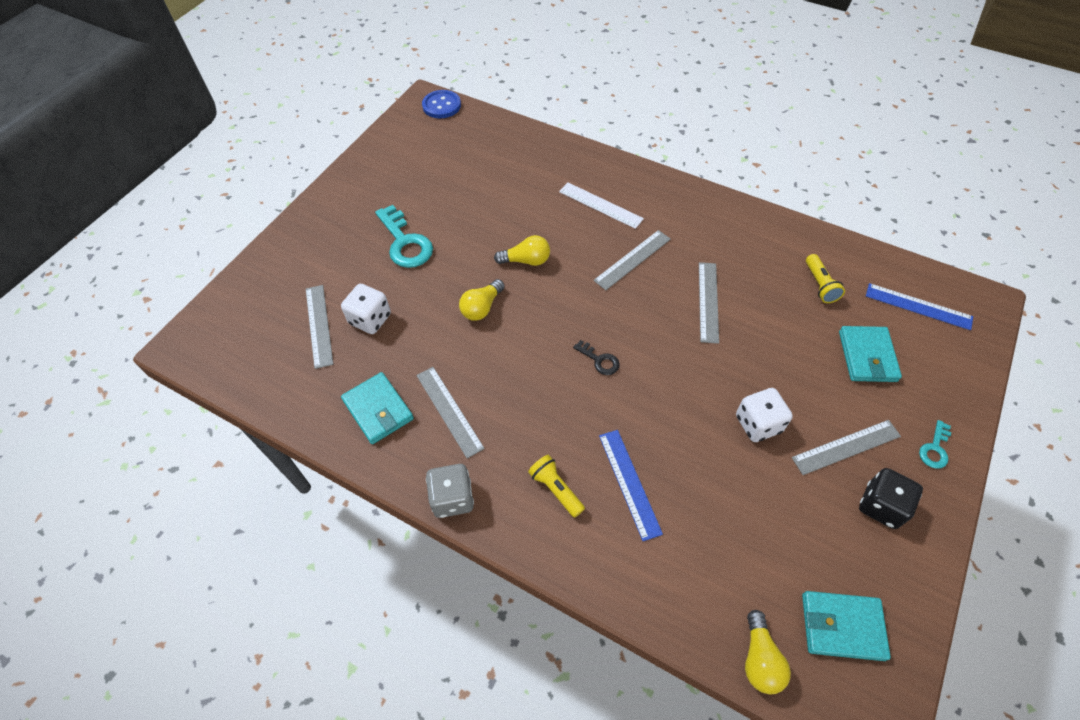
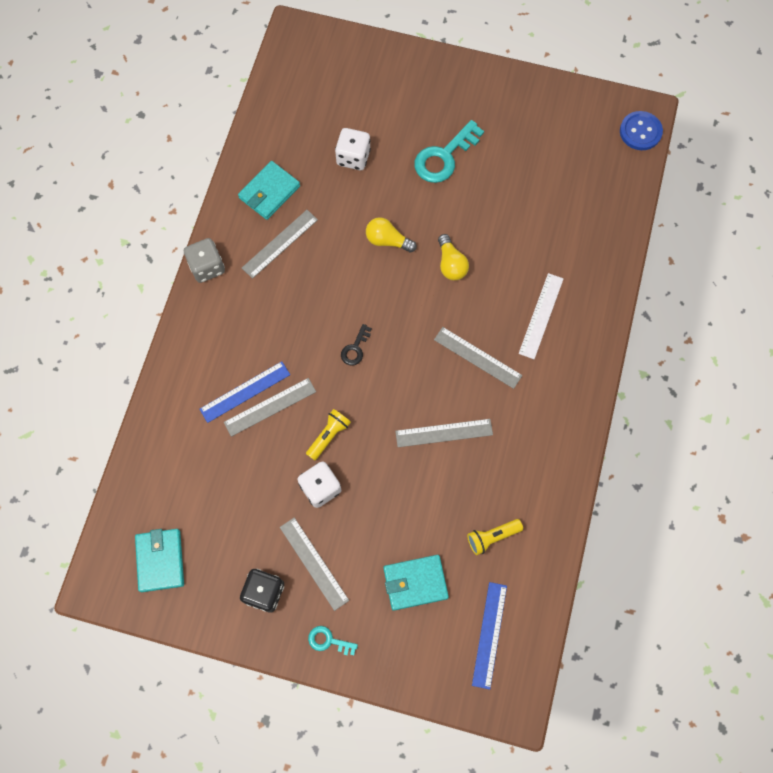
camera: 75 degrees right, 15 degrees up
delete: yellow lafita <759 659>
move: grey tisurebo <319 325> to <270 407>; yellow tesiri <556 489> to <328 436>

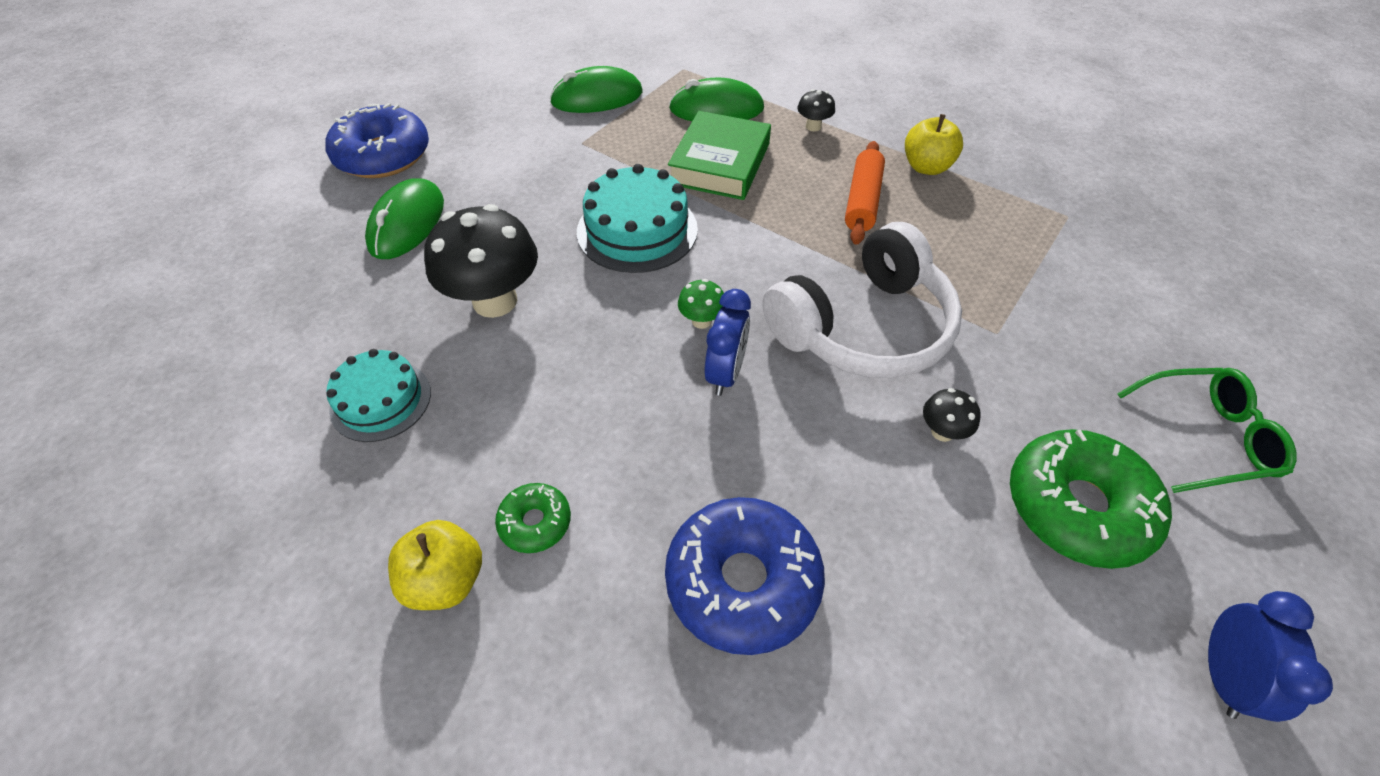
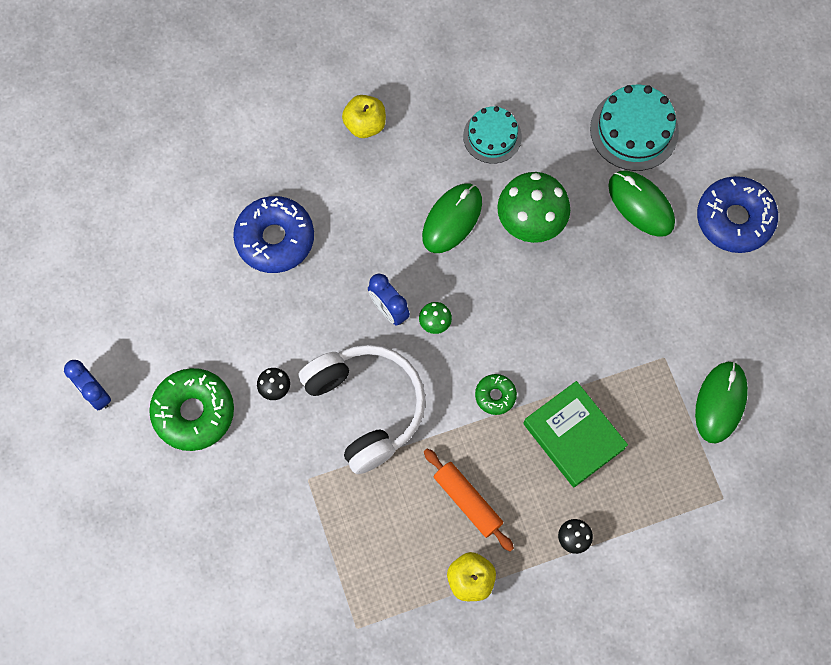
camera: 125 degrees right, 20 degrees up
delete: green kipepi <1206 437>
move: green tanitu <716 109> to <452 219>; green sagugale <535 522> to <495 396>; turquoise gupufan <637 230> to <634 130>
recolor: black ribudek <495 301> to green ribudek <530 222>
rotate: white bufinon <863 327> = <366 407> 150 degrees clockwise

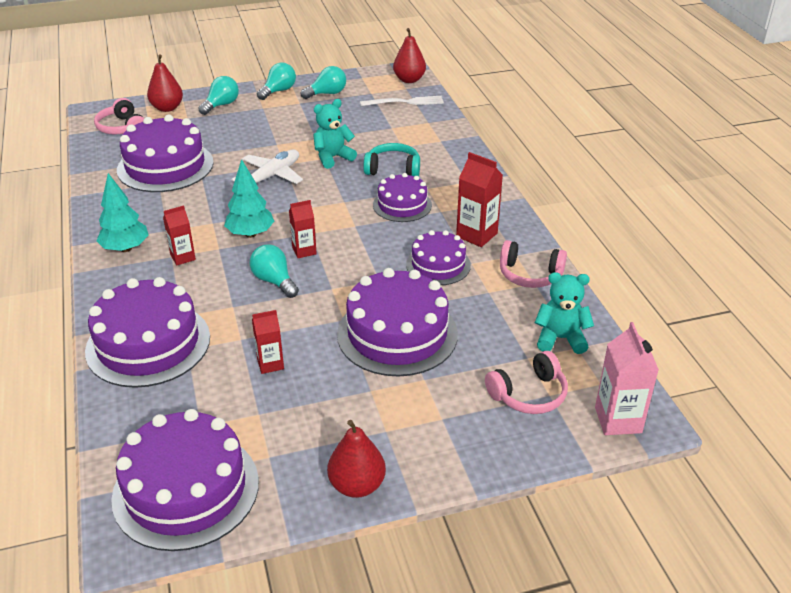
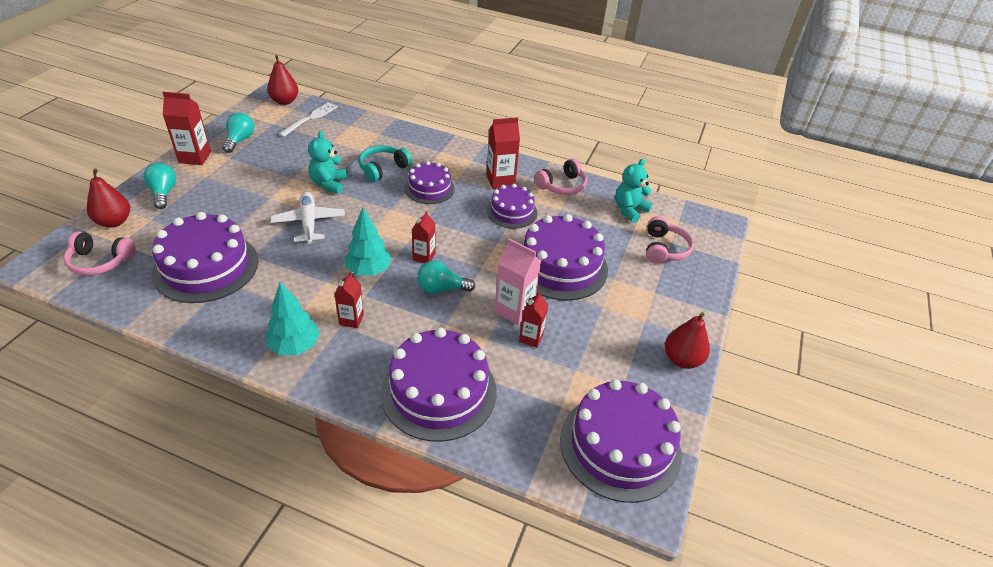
camera: 55 degrees left, 5 degrees up
move: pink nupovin <618 420> to <514 310>
replace: turquoise lafita <278 91> to red nupovin <195 157>

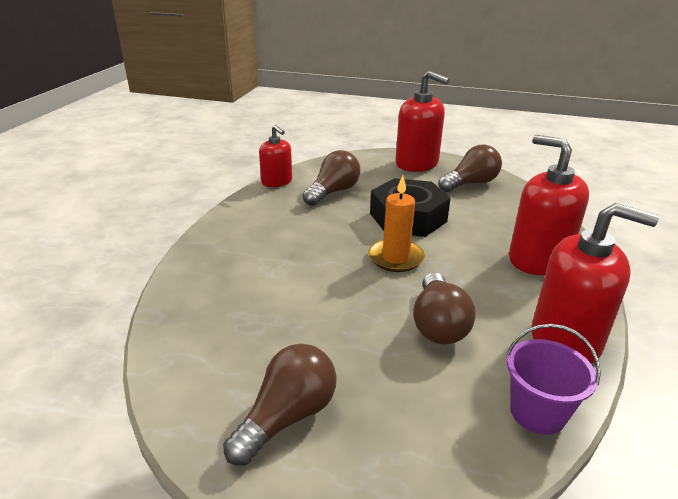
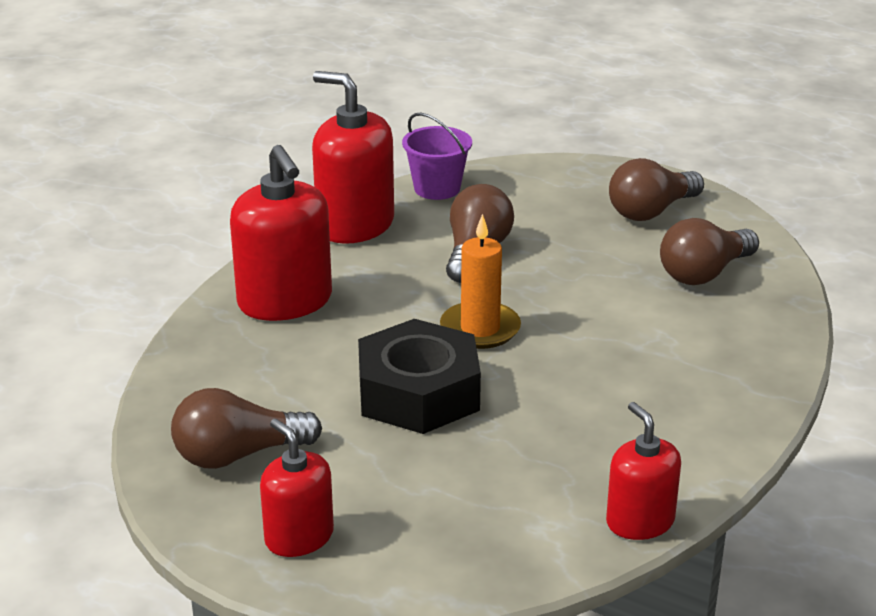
camera: 165 degrees left, 0 degrees up
move: brown lafita <333 192> to <704 273>
resize: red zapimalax <417 163> = <299 537> x0.60

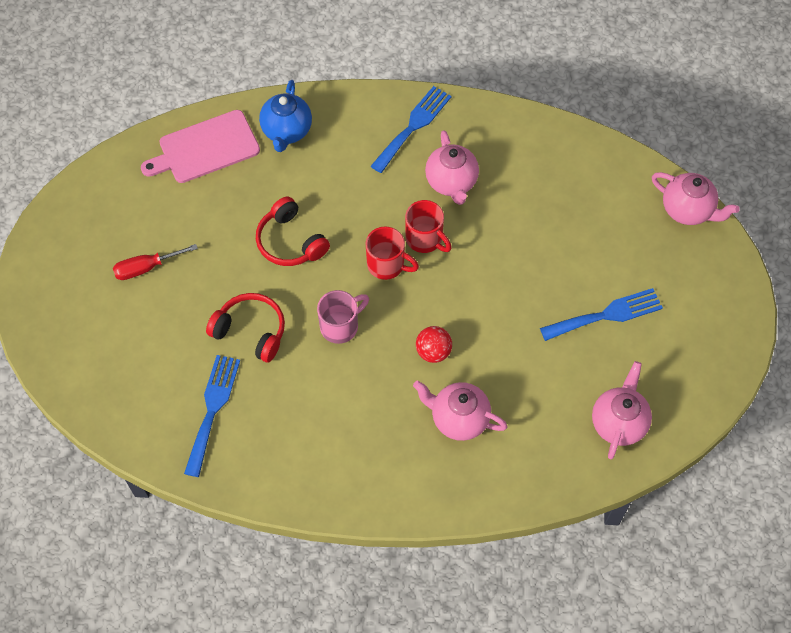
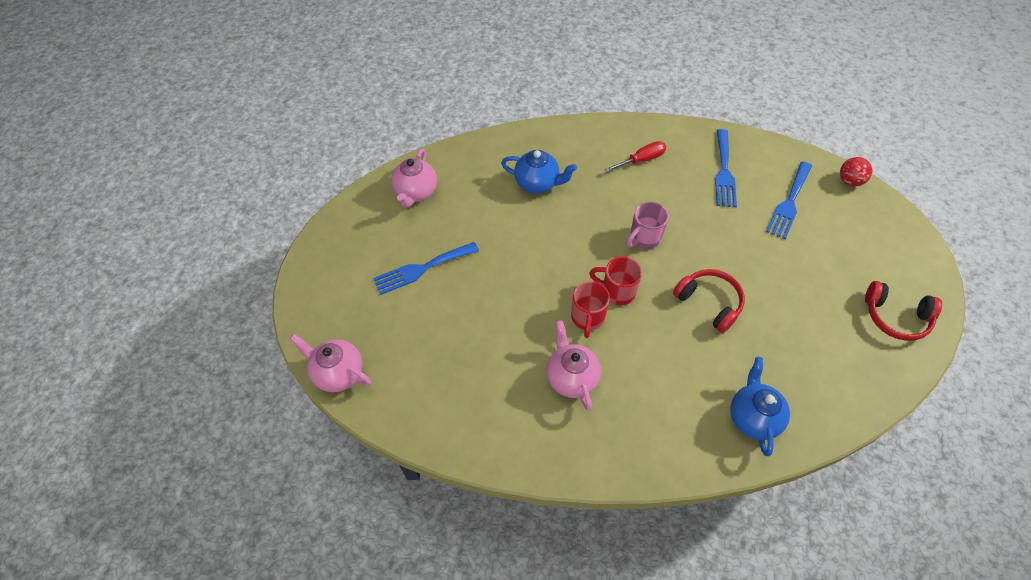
camera: 175 degrees right, 5 degrees down
delete: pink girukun <205 148>
move: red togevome <146 268> to <641 160>; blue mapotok <413 126> to <789 203>; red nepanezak <433 352> to <849 181>; red bufinon <251 331> to <895 317>
recolor: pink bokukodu <458 419> to blue bokukodu <537 183>
rotate: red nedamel <425 239> = <587 318> 120 degrees counterclockwise

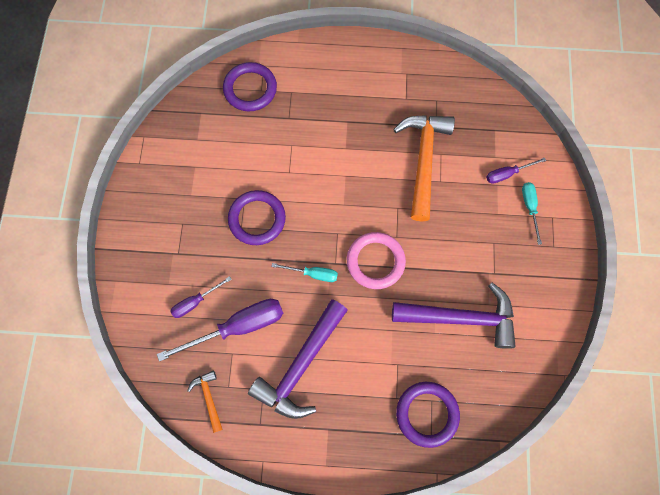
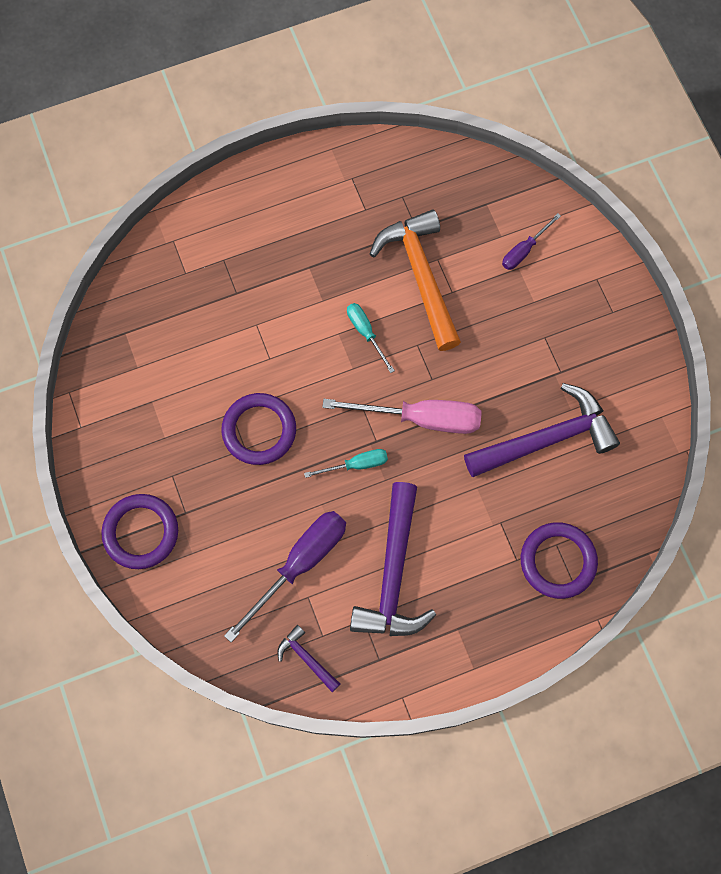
camera: 25 degrees left, 0 degrees up
delete: purple togevome <195 302>
move: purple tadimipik <250 89> to <141 532>; turquoise togevome <529 207> to <366 333>
replace: pink tadimipik <375 261> to pink togevome <421 418>
recolor: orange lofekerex <209 398> to purple lofekerex <306 658>

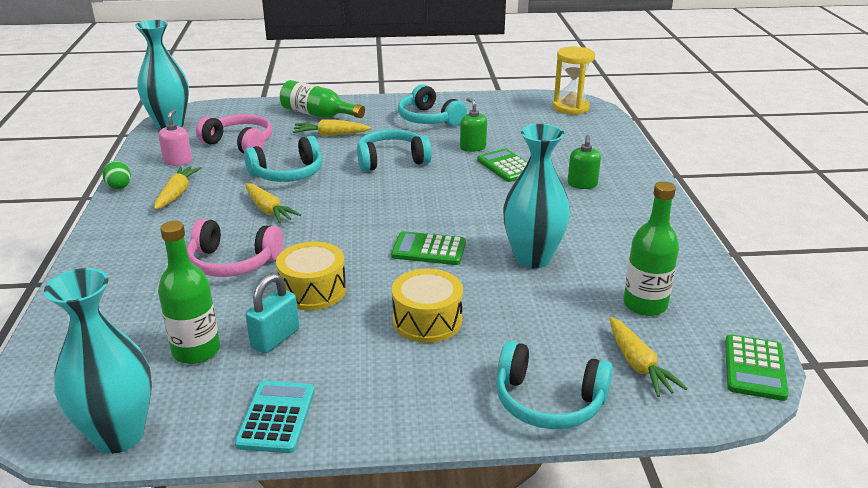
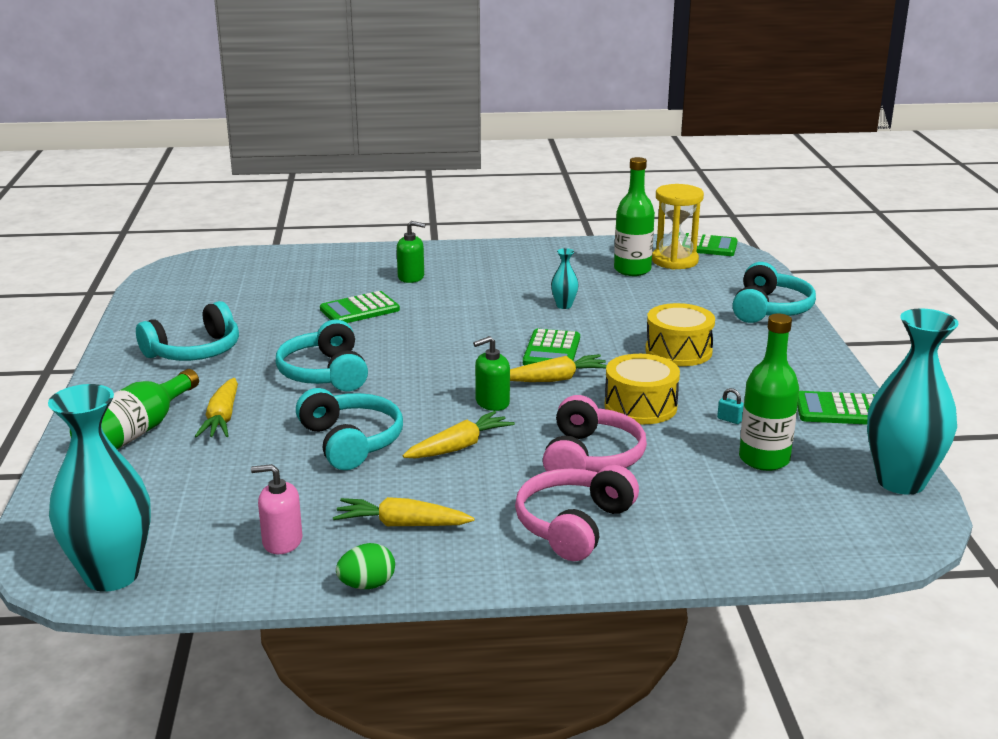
camera: 90 degrees left, 5 degrees down
move: green zapimalax <473 147> to <492 402>; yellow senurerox <638 365> to <556 379>; pink bufinon <240 143> to <574 525>; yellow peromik <571 107> to <674 261>
recolor: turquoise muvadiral <276 417> to green muvadiral <839 410>
resize: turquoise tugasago <532 258> = <564 305> x0.43; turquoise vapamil <275 338> = <729 420> x0.45

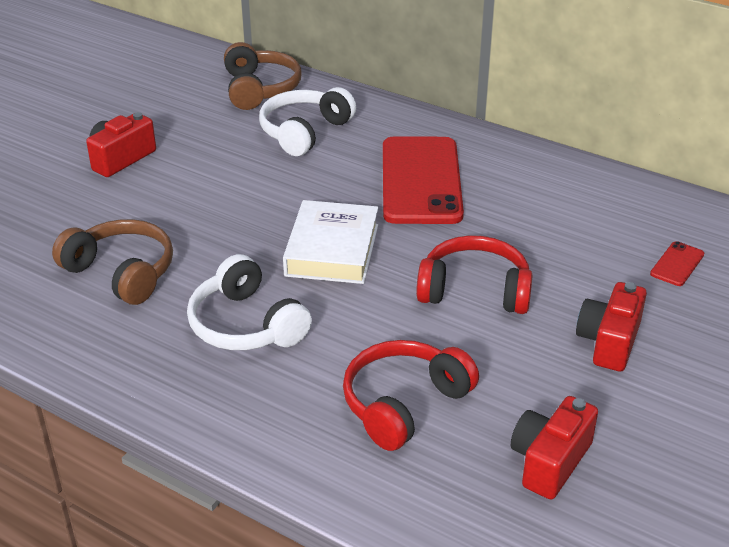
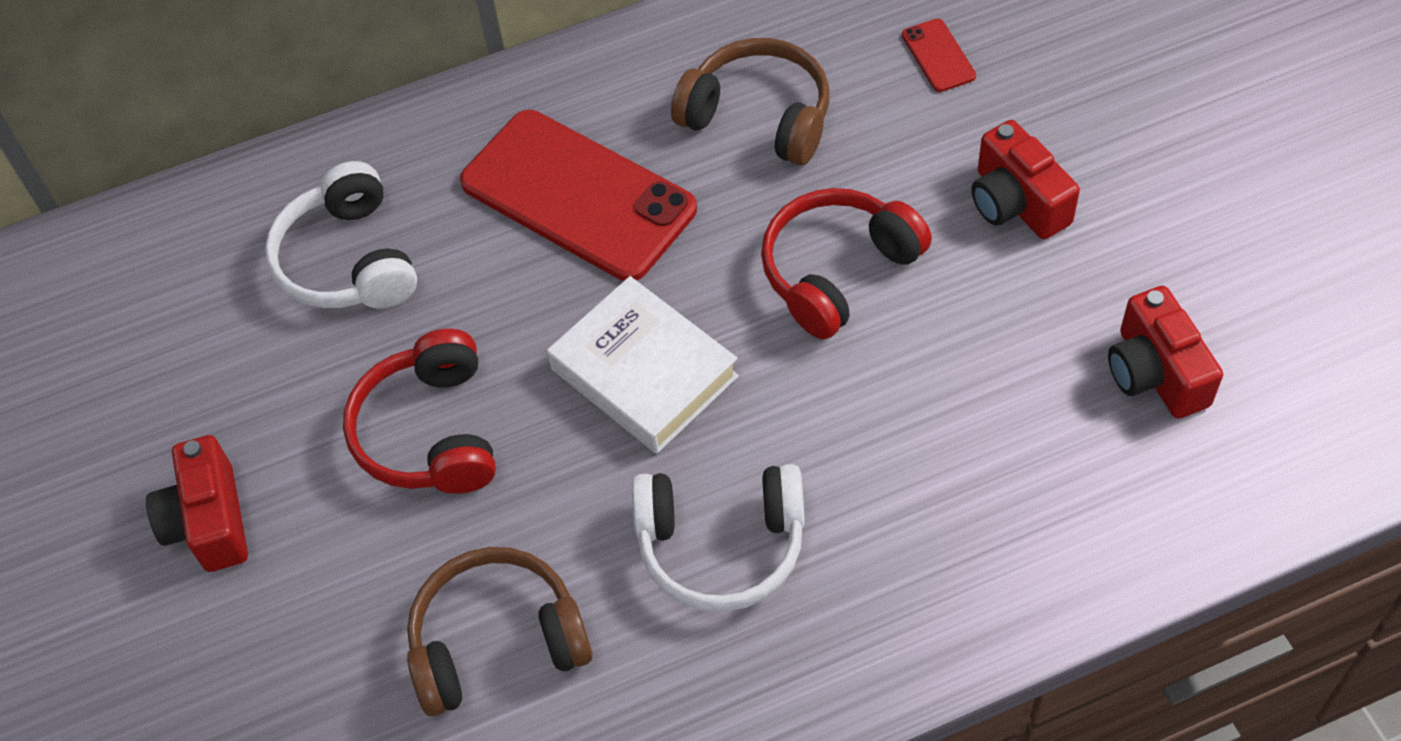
camera: 50 degrees left, 20 degrees up
move: red bufinon <404 404> to <430 432>; brown bufinon <259 89> to <758 116>

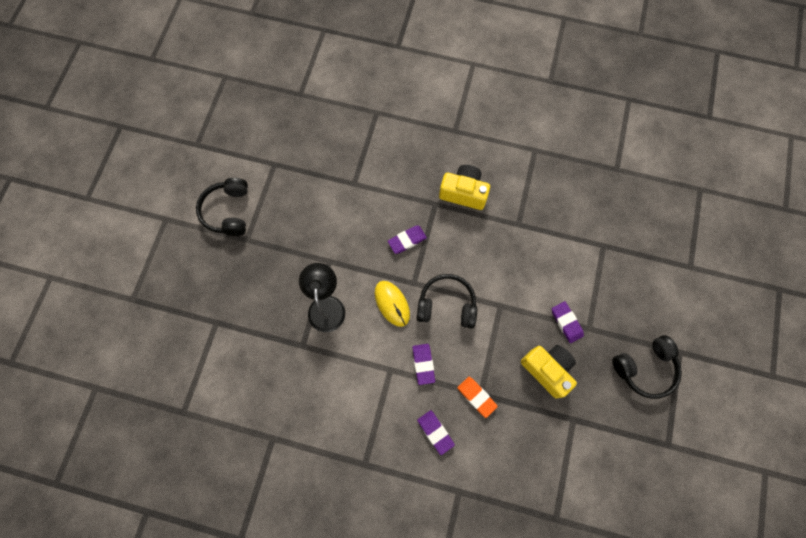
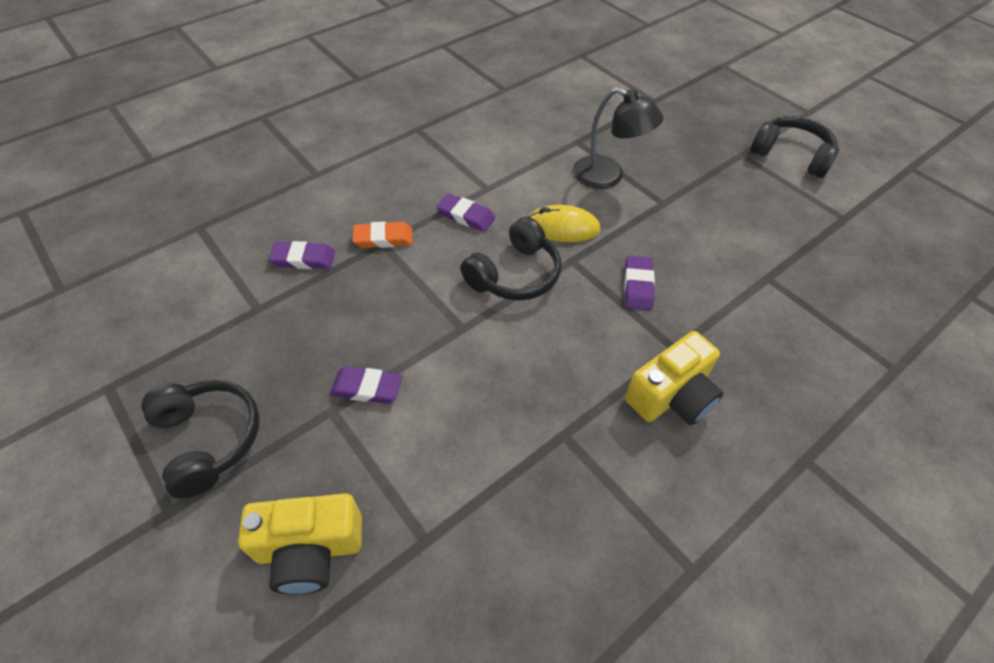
camera: 125 degrees right, 20 degrees down
move: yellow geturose <547 369> to <310 549>; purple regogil <435 432> to <303 259>
rotate: black bufinon <645 368> = <209 439> 135 degrees clockwise

